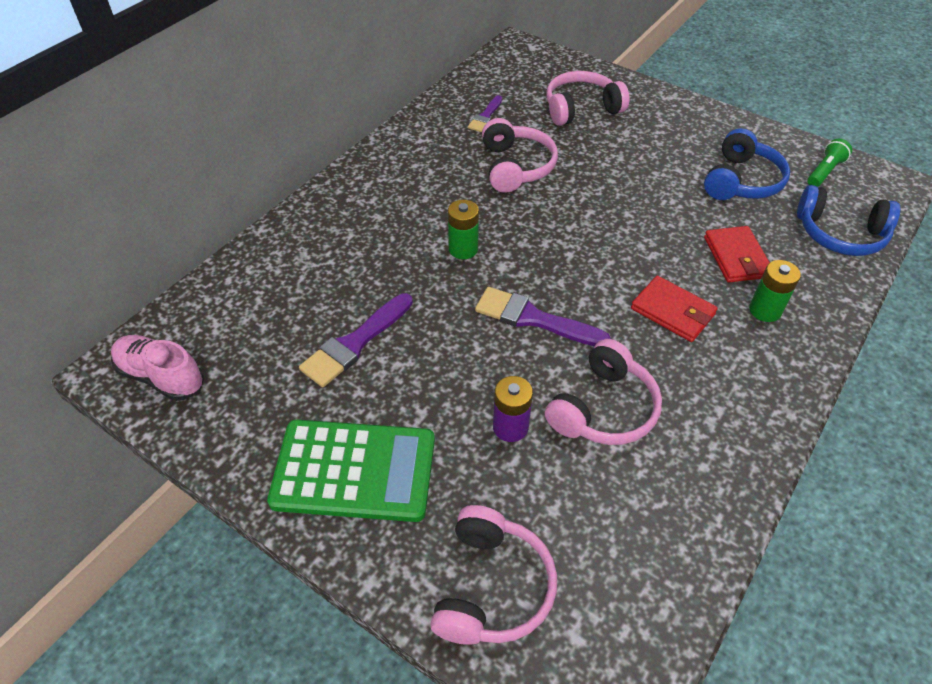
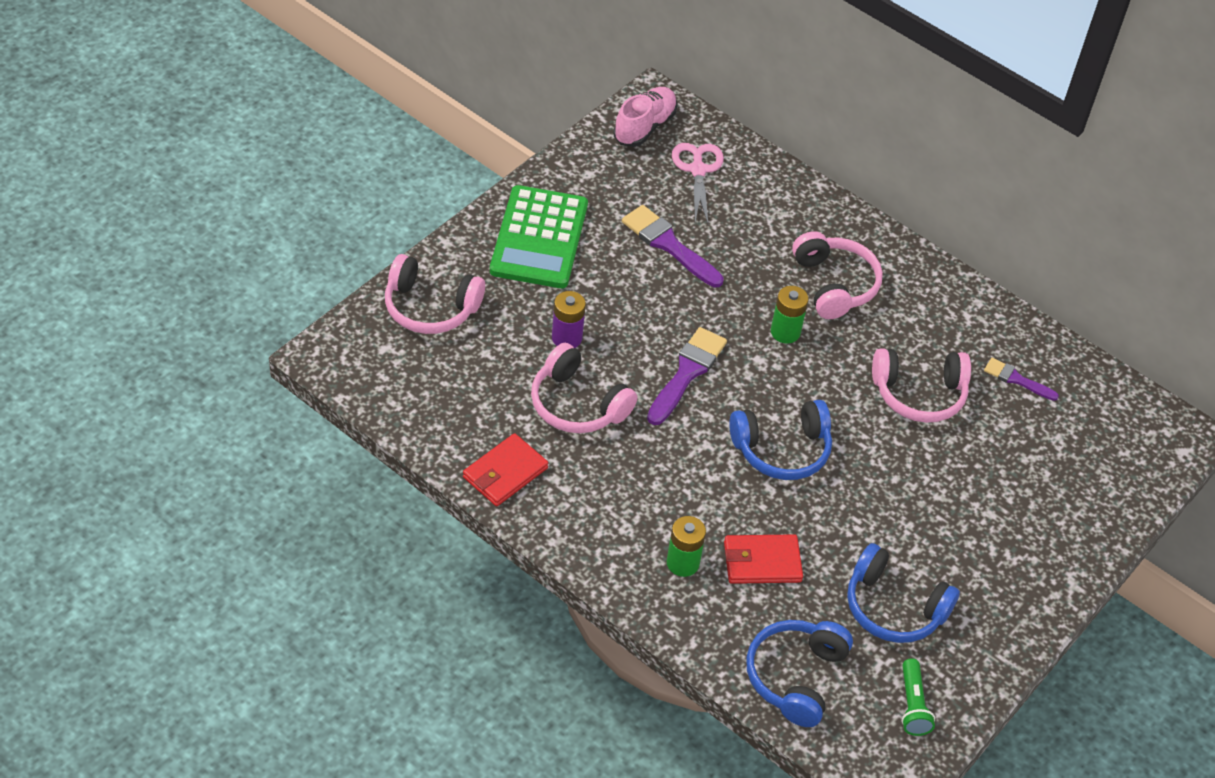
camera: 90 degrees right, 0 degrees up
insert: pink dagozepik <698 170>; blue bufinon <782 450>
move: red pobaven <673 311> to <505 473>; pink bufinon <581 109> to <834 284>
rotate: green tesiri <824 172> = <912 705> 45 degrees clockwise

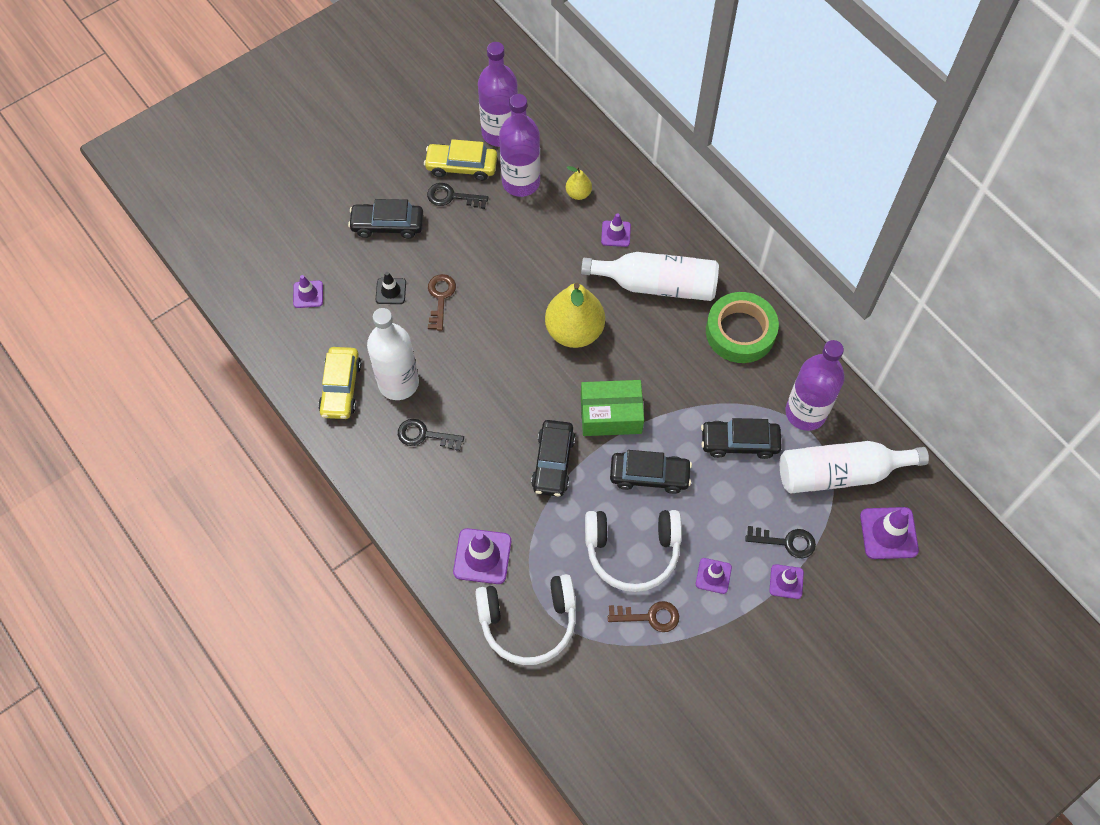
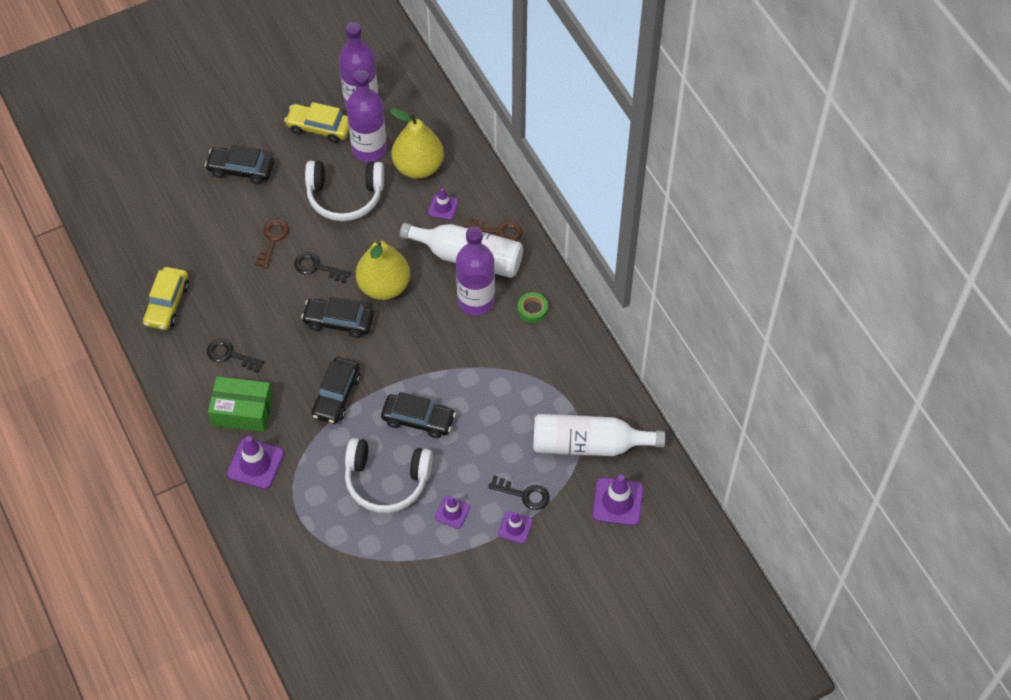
camera: 10 degrees right, 5 degrees down
delete: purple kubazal <308 294>; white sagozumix <398 383>; black kubazal <391 291>
move: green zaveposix <611 415> to <242 411>; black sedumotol <452 197> to <317 267>; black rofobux <739 442> to <339 321>; white bufinon <528 622> to <345 196>; purple sagozumix <805 413> to <476 301>; brown sedumotol <649 616> to <499 231>
resize: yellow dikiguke <578 193> = <418 167> x2.13; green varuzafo <740 332> = <532 309> x0.47

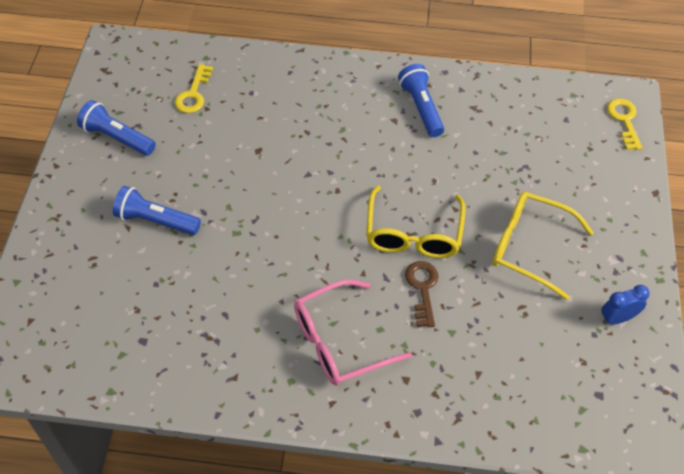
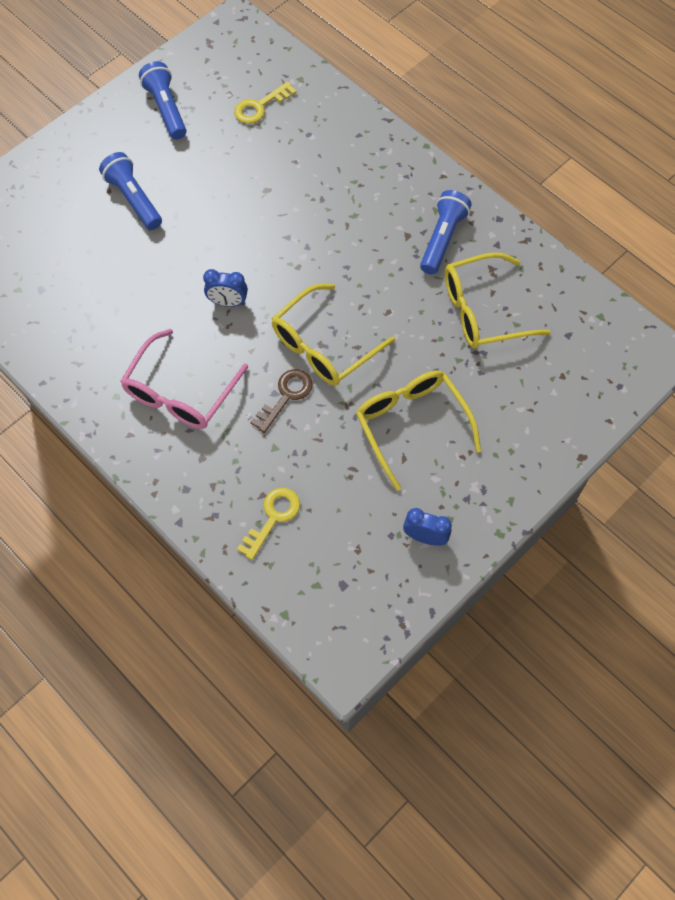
camera: 40 degrees right, 10 degrees up
insert: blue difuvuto <228 302>; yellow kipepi <483 311>
move: yellow sedumotol <624 120> to <273 518>
rotate: pink kipepi <340 341> = <180 392> 75 degrees counterclockwise

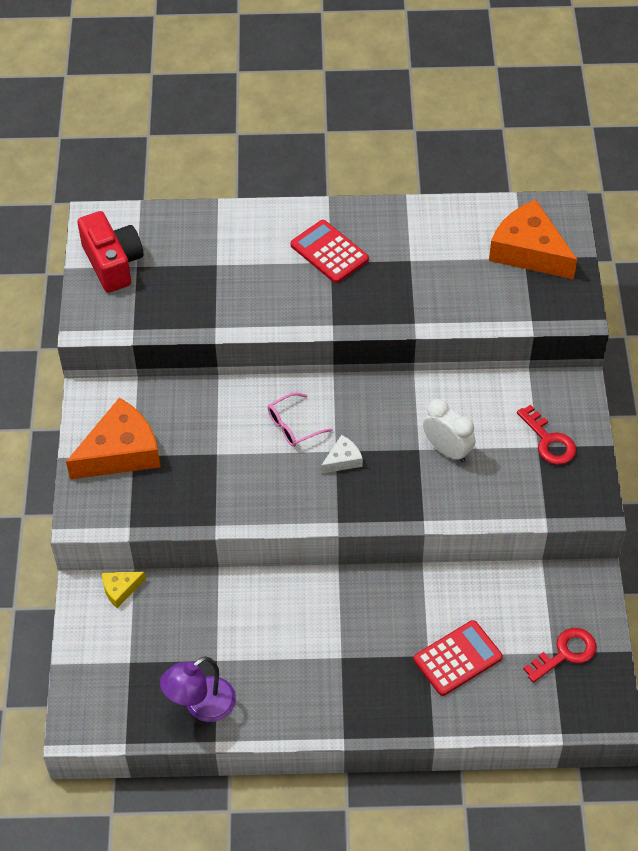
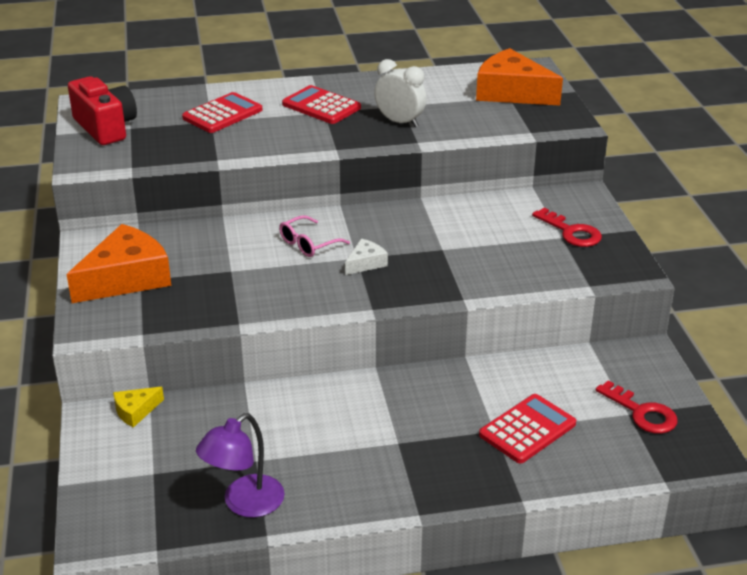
camera: 10 degrees left, 20 degrees down
insert: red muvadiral <222 114>
move: white difuvuto <447 450> to <400 122>
rotate: red sedumotol <565 653> = <642 413> 90 degrees clockwise

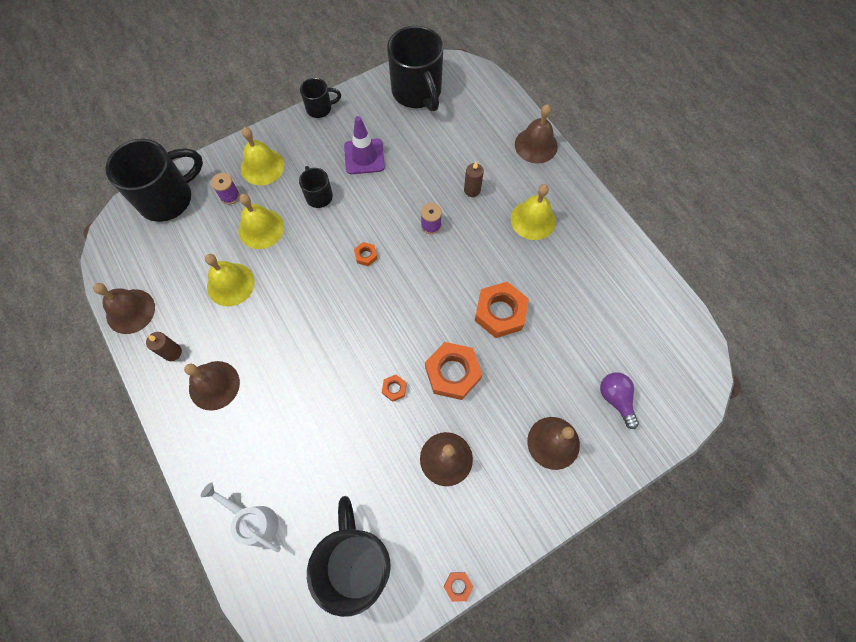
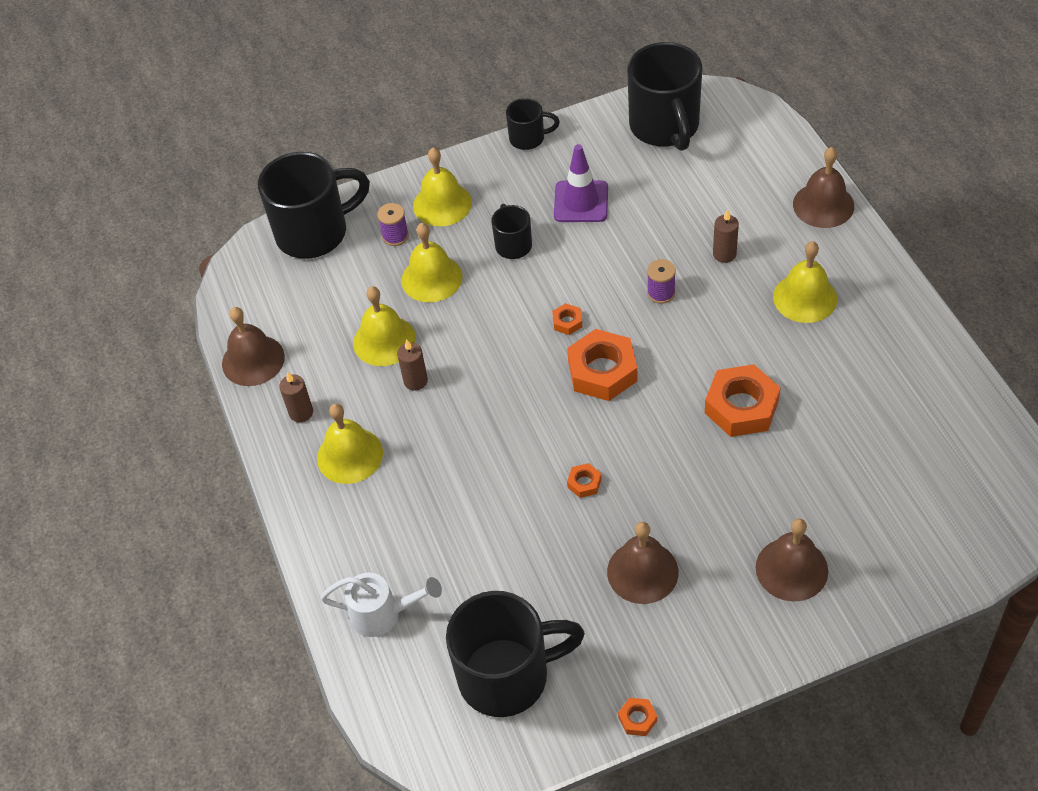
camera: 15 degrees right, 15 degrees down
delete: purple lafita <615 399>
insert: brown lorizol <415 381>
move: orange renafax <452 373> to <602 371>
recolor: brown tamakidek <214 385> to yellow tamakidek <350 455>
rotate: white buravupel <254 521> = <383 614> 135 degrees clockwise; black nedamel <356 562> = <507 675> 75 degrees clockwise

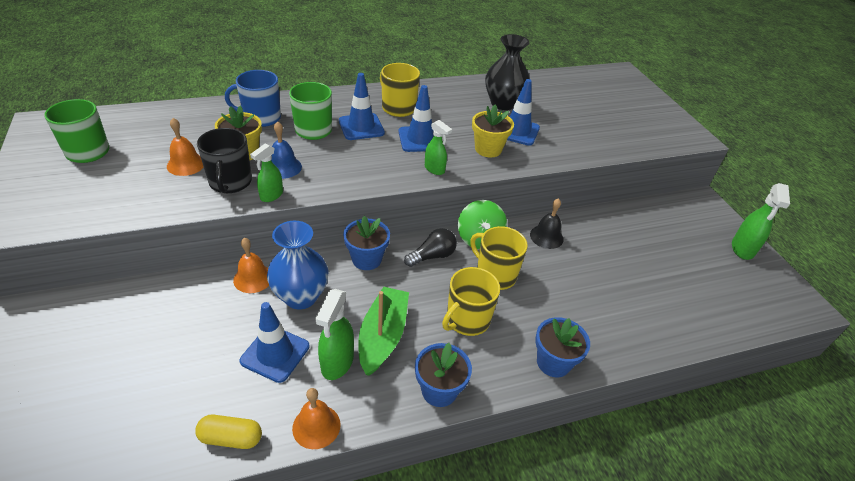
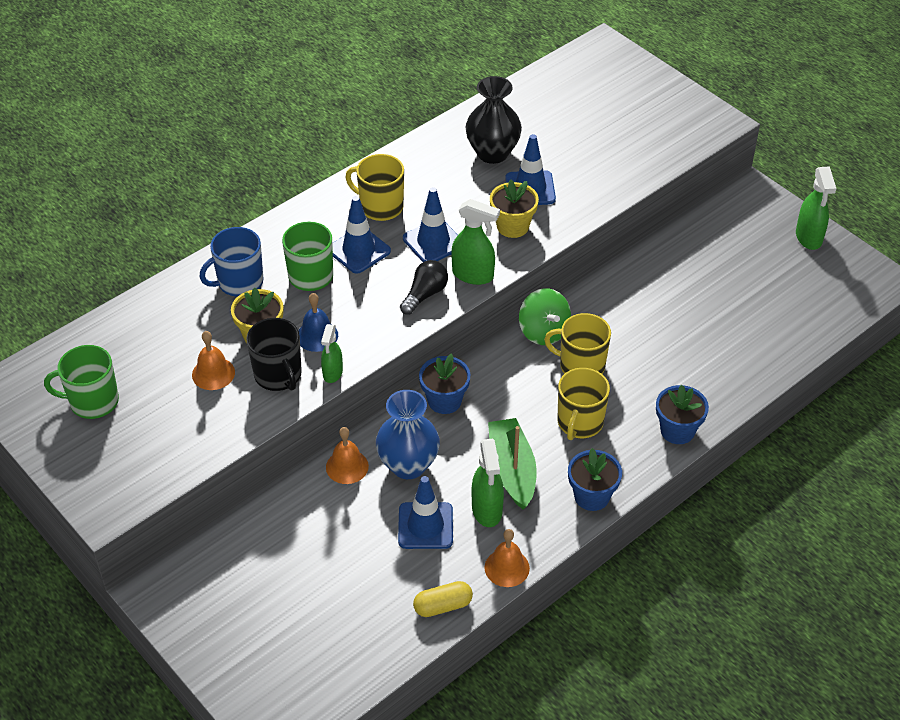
camera: 20 degrees left, 5 degrees up
delete: black tamakidek <546 236>
move: black lafita <432 256> to <425 294>
resize: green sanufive <434 169> = <473 275> x1.52

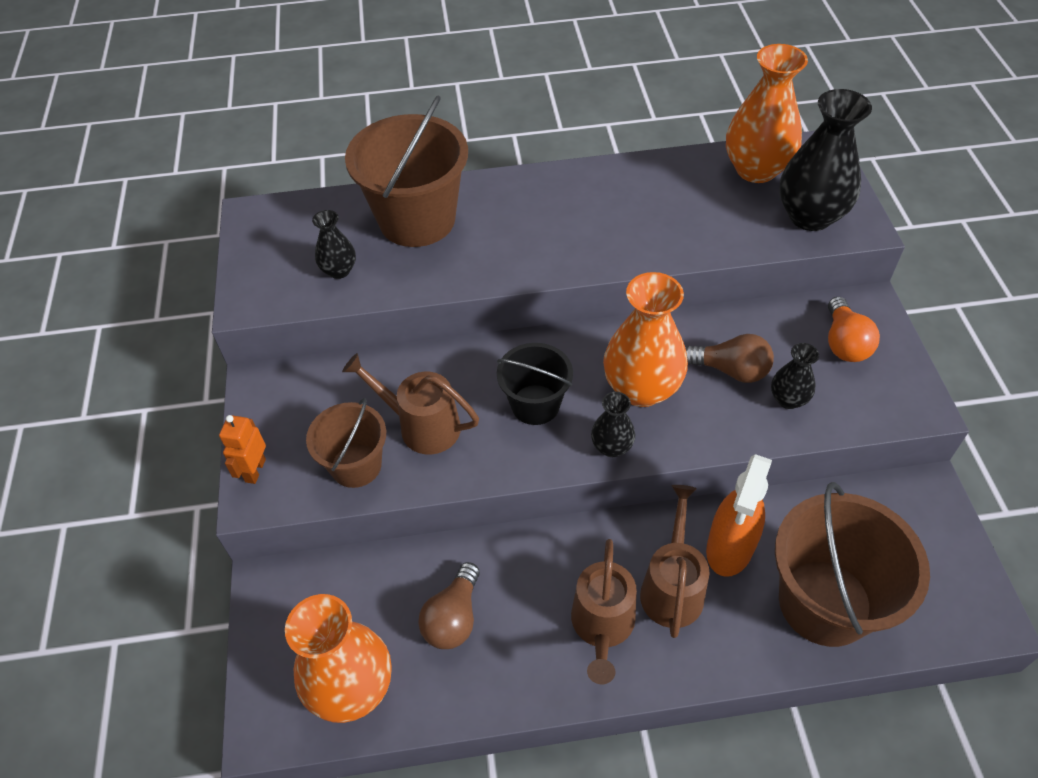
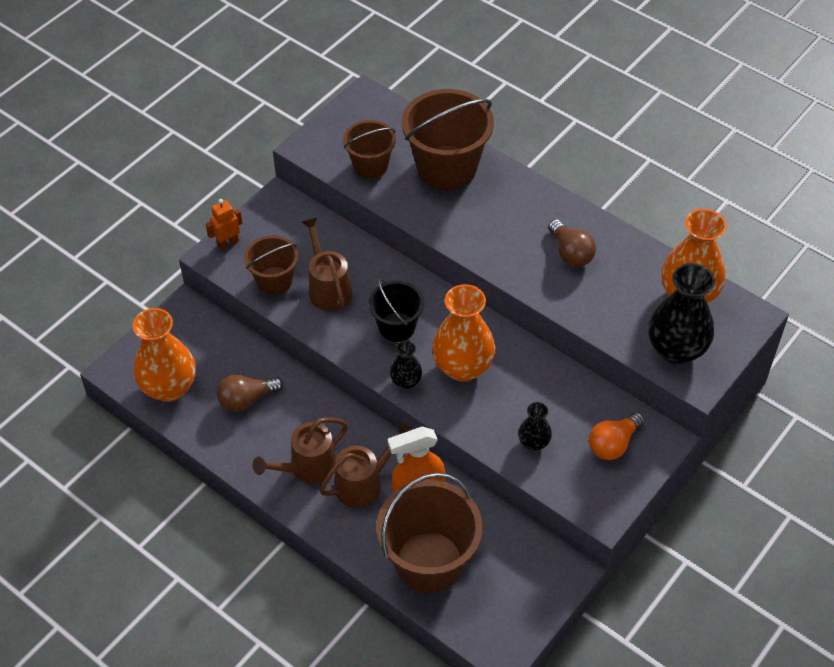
camera: 45 degrees right, 0 degrees up
move: brown lafita <731 370> to <570 253>
replace: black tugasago <339 270> to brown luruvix <370 165>

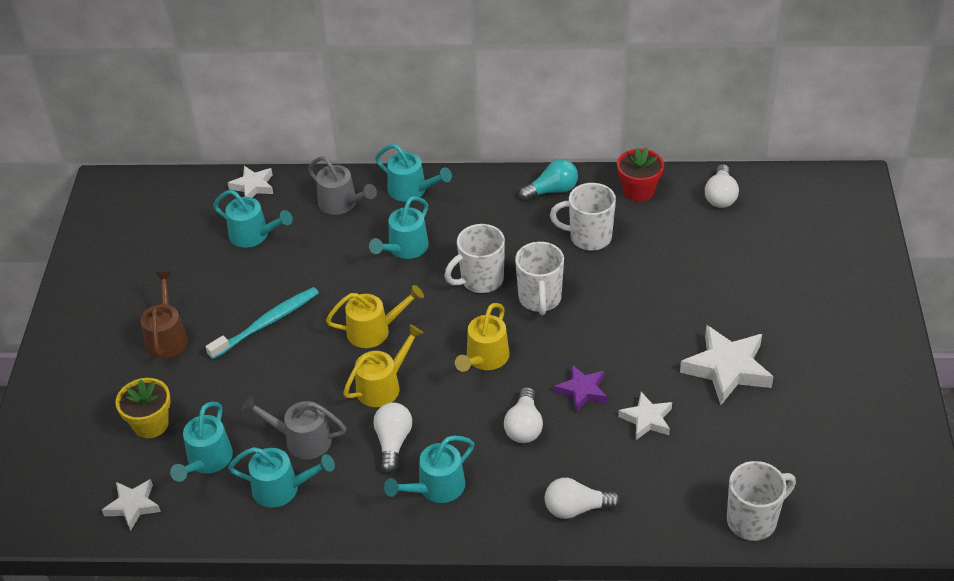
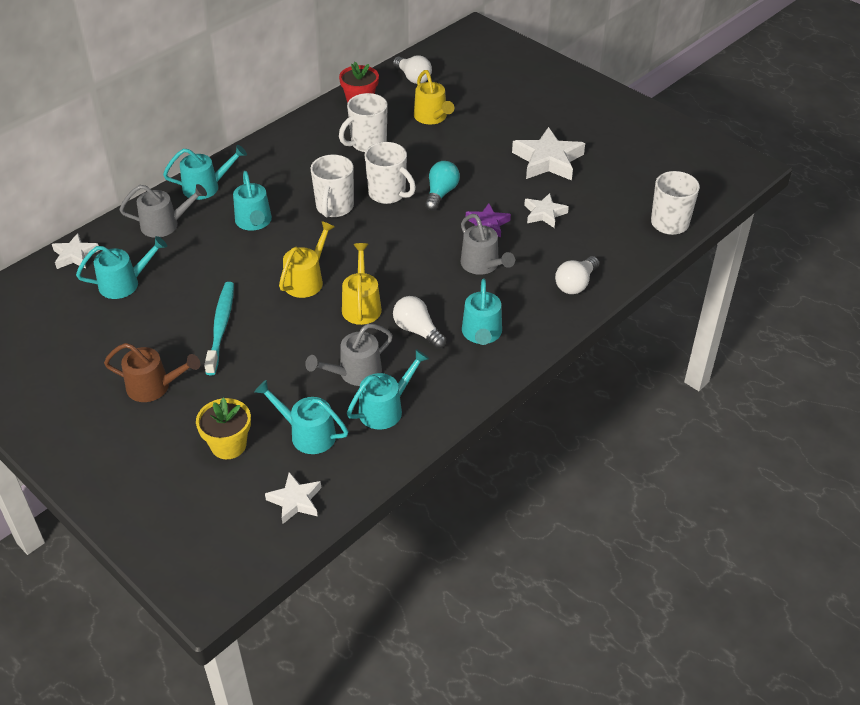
camera: 50 degrees left, 0 degrees up
move: yellow buravupel <485 359> to <432 117>; turquoise lafita <552 190> to <441 193>
replace: white lafita <524 426> to grey buravupel <483 265>
rotate: brown buravupel <167 337> = <154 387> 150 degrees clockwise; turquoise buravupel <207 461> = <307 434> 150 degrees clockwise

